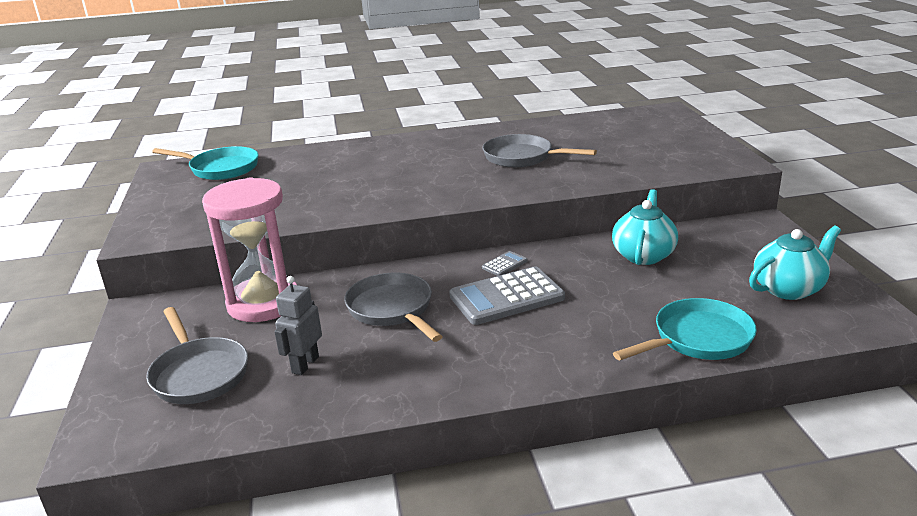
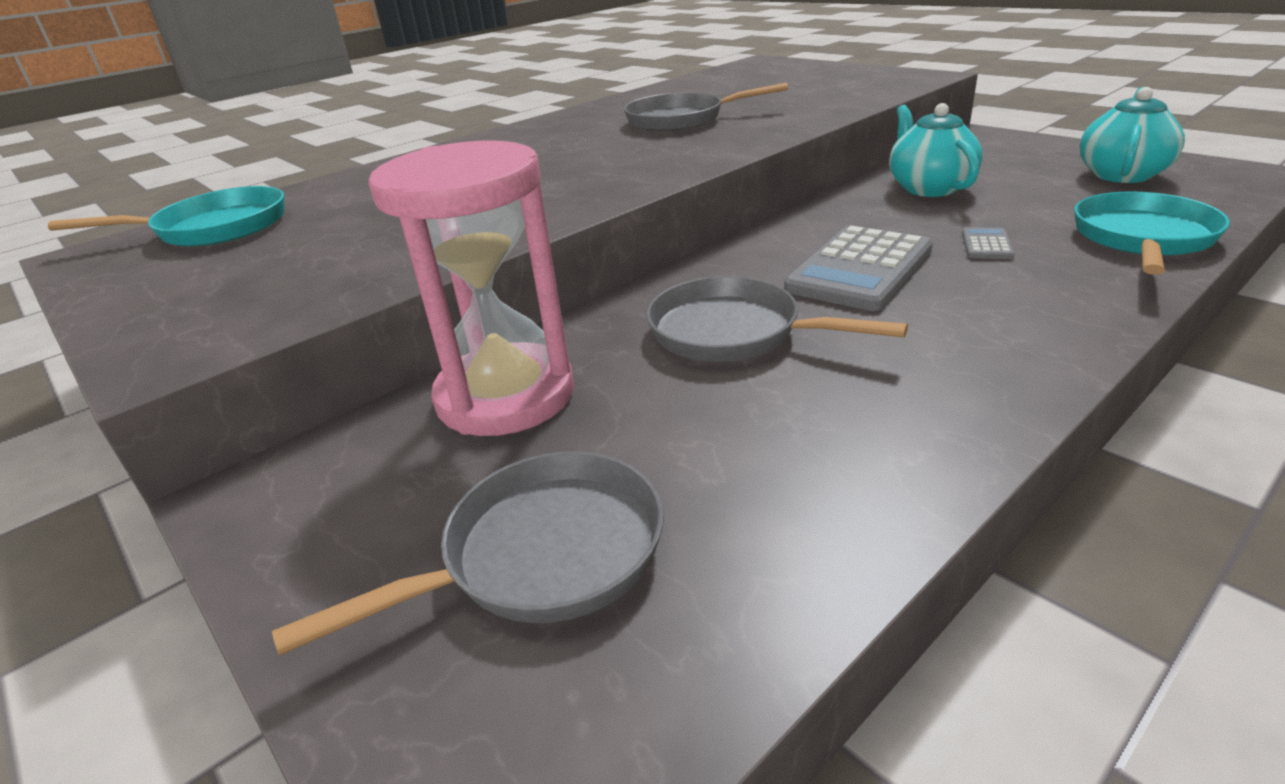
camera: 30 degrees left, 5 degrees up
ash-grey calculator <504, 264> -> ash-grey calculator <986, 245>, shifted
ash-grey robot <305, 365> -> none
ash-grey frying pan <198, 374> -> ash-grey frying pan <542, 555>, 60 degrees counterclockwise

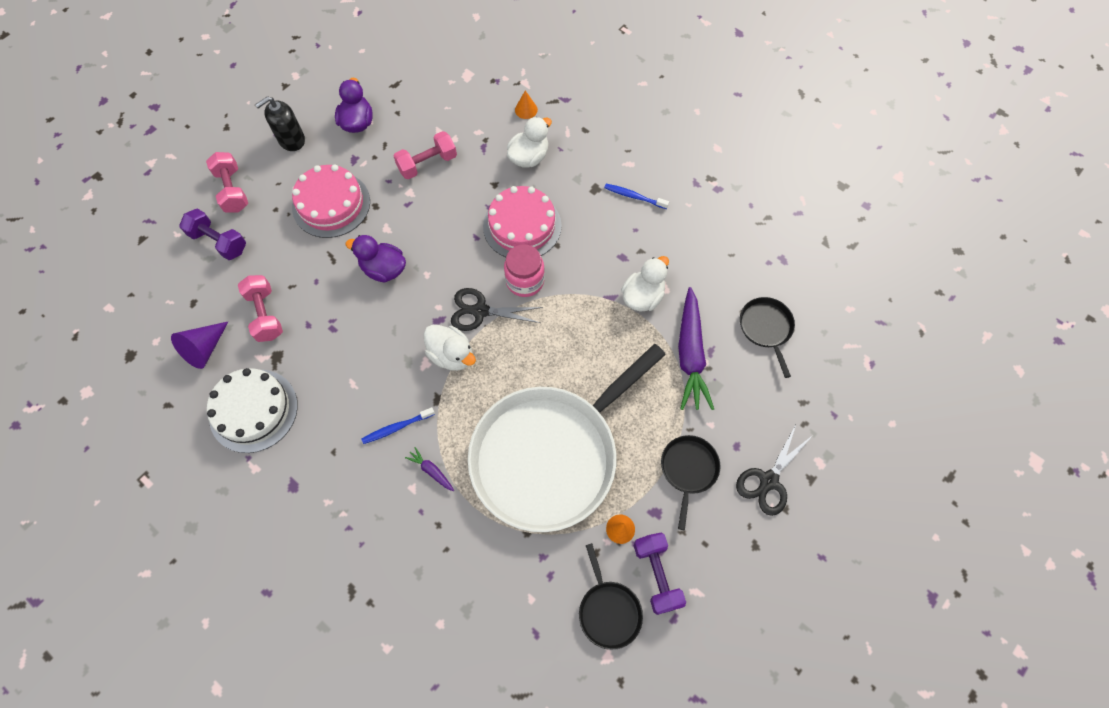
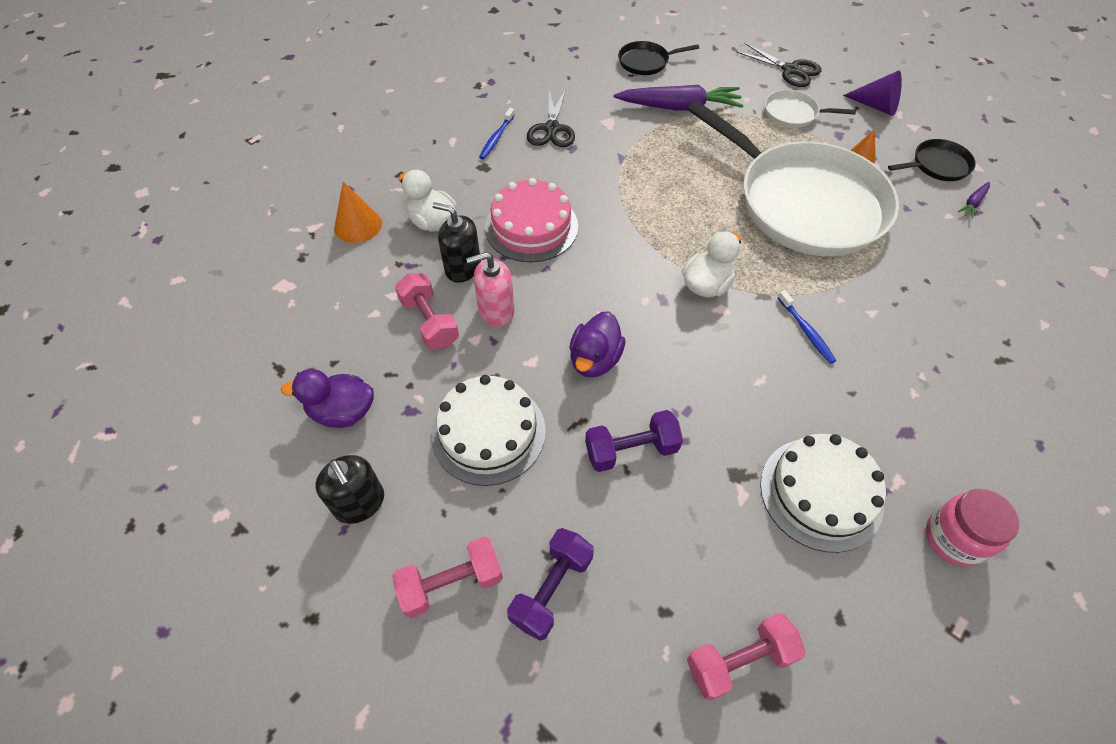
camera: 90 degrees left, 10 degrees down
orange-coloured cone <526, 109> -> orange-coloured cone <358, 225>, x1.62
rosy gateau <331, 204> -> white gateau <488, 432>
rosy jar <525, 281> -> rosy jar <954, 538>, shifted
white duck <642, 296> -> none
rosy hand weight <265, 315> -> rosy hand weight <739, 660>, shifted
ebony pair of scissors <480, 311> -> ebony pair of scissors <551, 129>, shifted
royal purple cone <205, 349> -> royal purple cone <876, 106>, shifted
ebony frying pan <688, 470> -> white frying pan <793, 113>
royal purple root vegetable <431, 471> -> royal purple root vegetable <973, 203>, shifted
royal purple hand weight <656, 575> -> royal purple hand weight <631, 450>, shifted
none -> ebony soap dispenser <462, 268>
none -> rosy soap dispenser <496, 311>

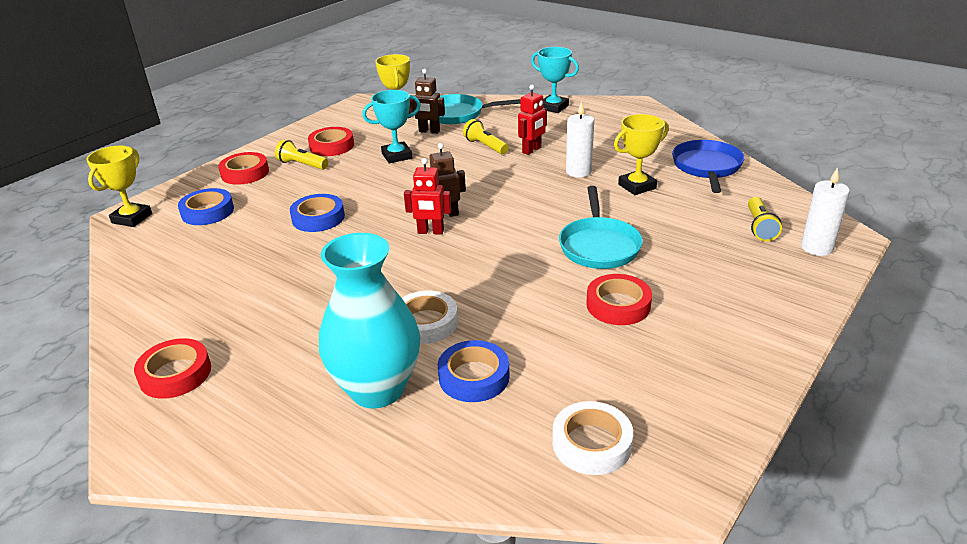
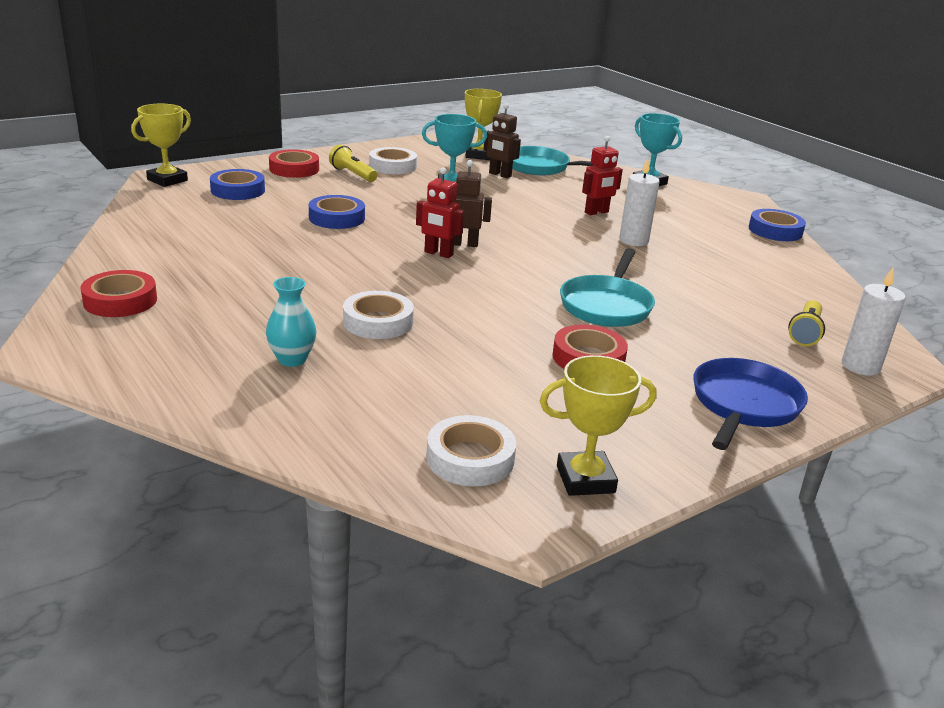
camera: 15 degrees right, 5 degrees down
bright yellow award cup <637, 186> -> bright yellow award cup <585, 479>, shifted
bright yellow flashlight <485, 146> -> none
scarlet roll of tape <332, 146> -> white roll of tape <392, 166>
royal blue frying pan <707, 167> -> royal blue frying pan <743, 405>, shifted
teal vase <377, 389> -> teal vase <292, 359>, x0.48
royal blue roll of tape <474, 377> -> royal blue roll of tape <775, 231>, shifted

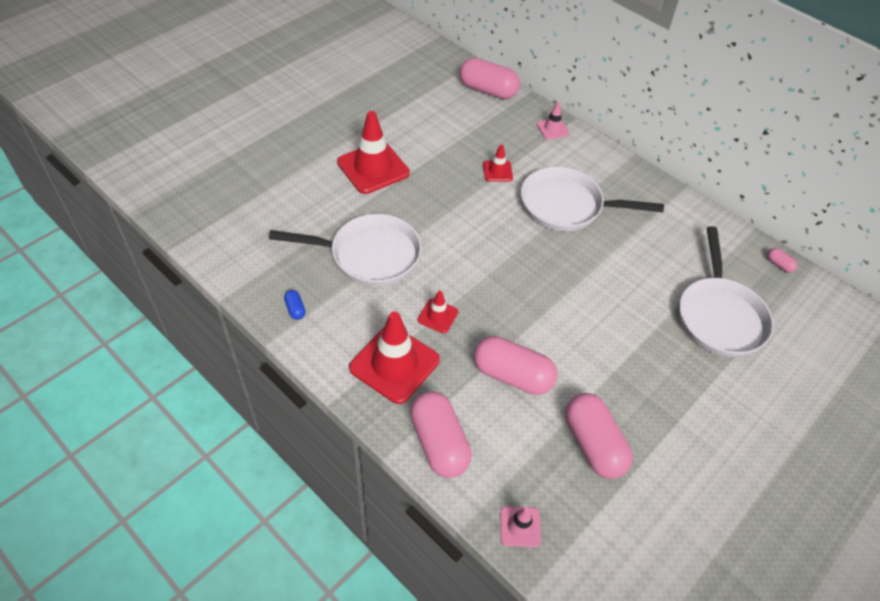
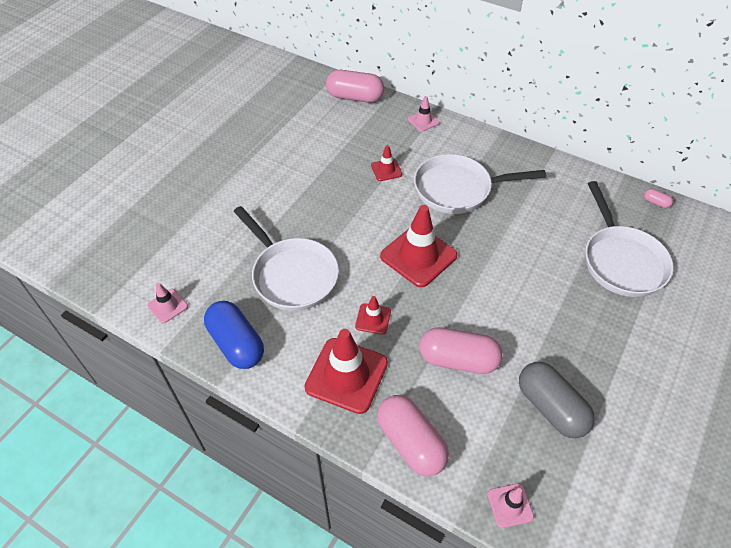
camera: 10 degrees left, 0 degrees up
scarlet traffic cone <373, 168> -> scarlet traffic cone <418, 256>, shifted
white frying pan <369, 255> -> white frying pan <292, 275>, 60 degrees clockwise
royal blue capsule <295, 309> -> royal blue capsule <236, 343>, x2.39
rosy capsule <593, 444> -> ash-grey capsule <551, 407>
none -> rosy traffic cone <168, 306>

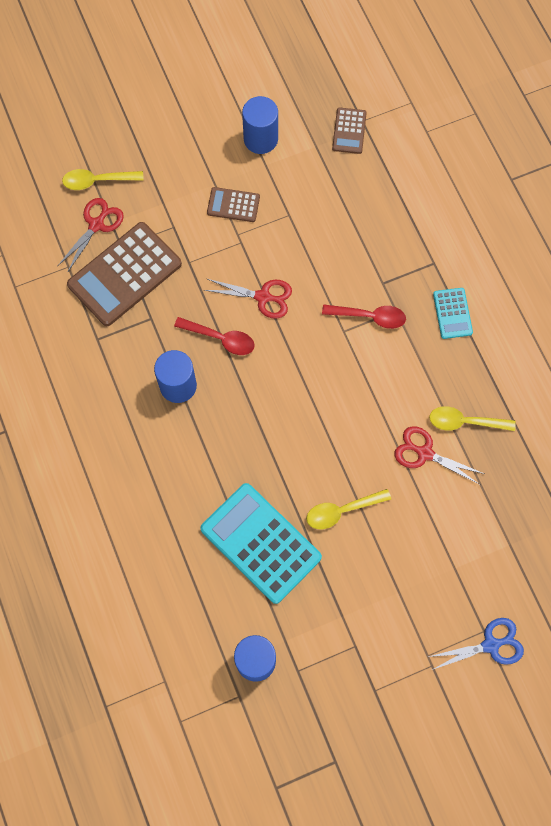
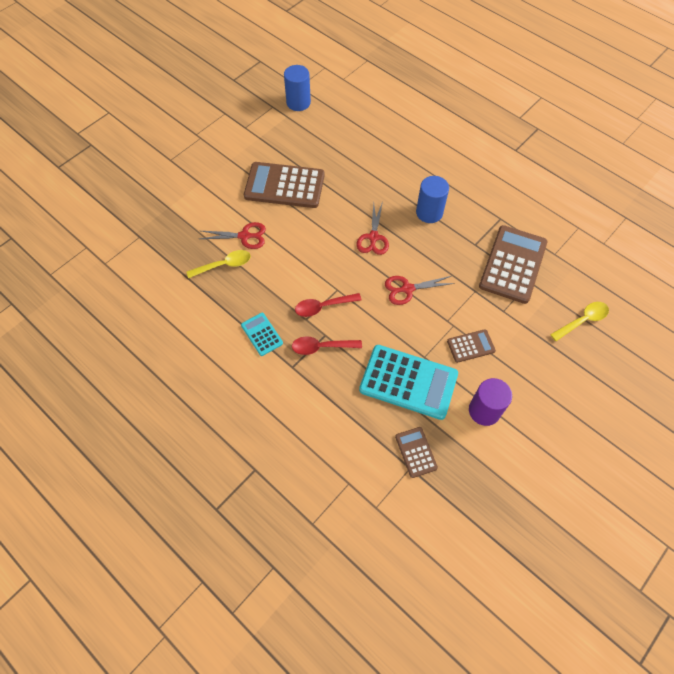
camera: 155 degrees right, 10 degrees down
royal blue cylinder <260, 139> -> royal purple cylinder <484, 410>
scarlet pair of scissors <96, 225> -> scarlet pair of scissors <373, 237>, shifted
scarlet teaspoon <220, 338> -> scarlet teaspoon <321, 347>, shifted
teal calculator <260, 543> -> teal calculator <408, 382>, shifted
bright yellow teaspoon <342, 511> -> russet calculator <284, 186>
royal blue pair of scissors <490, 645> -> none

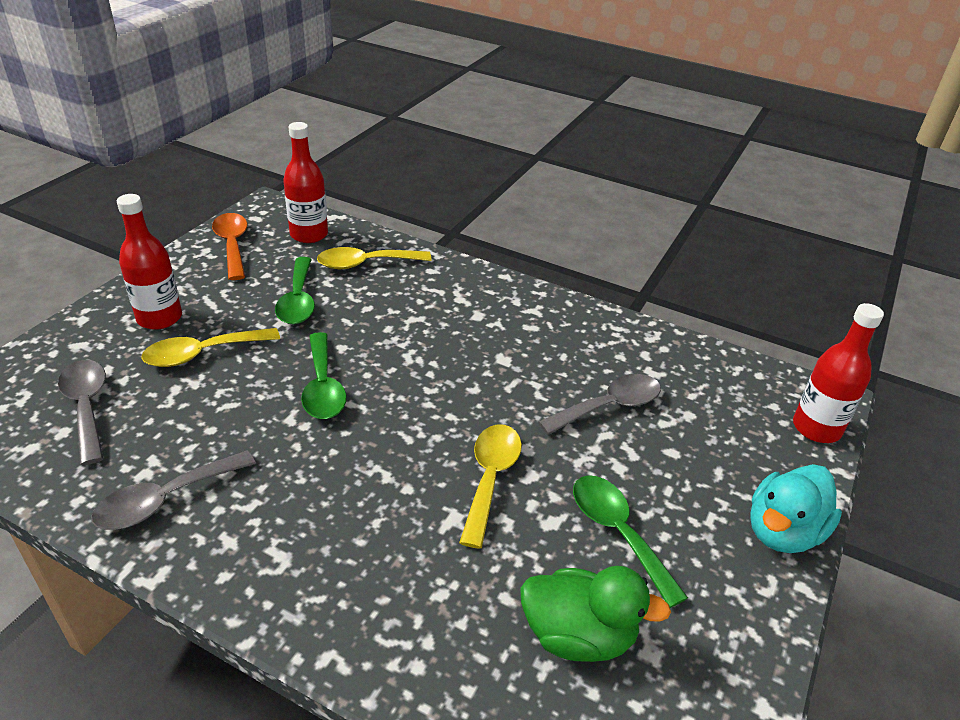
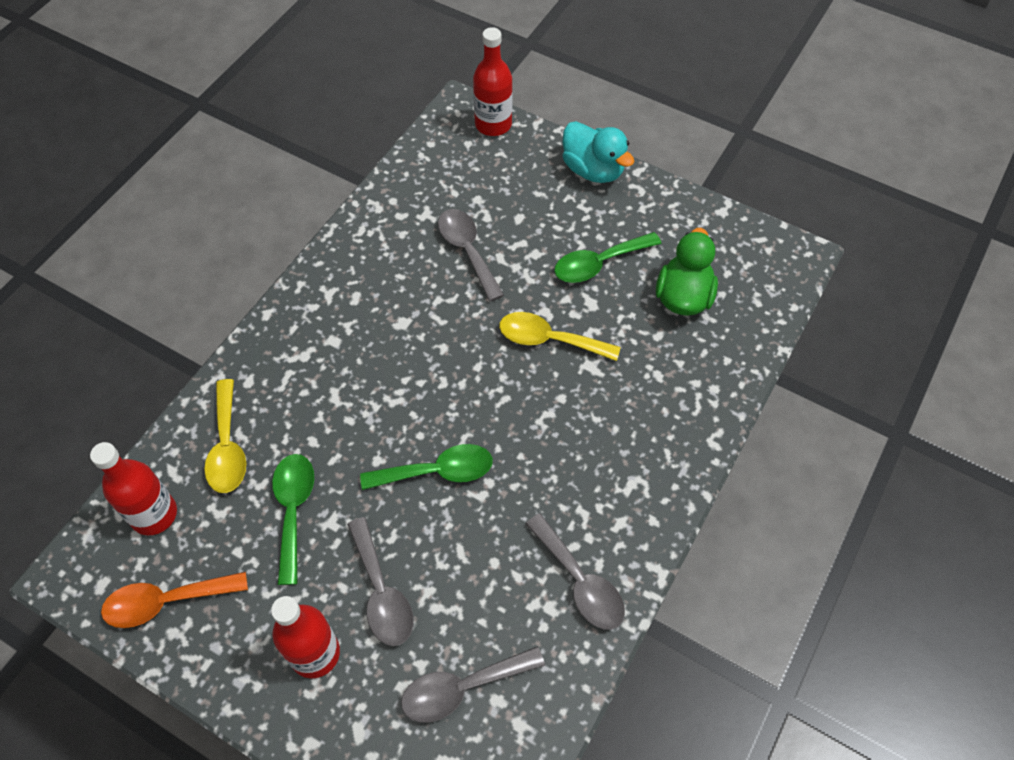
camera: 85 degrees left, 20 degrees up
leaf-green teaspoon <298, 300> -> leaf-green teaspoon <293, 510>, 90 degrees counterclockwise
bright yellow teaspoon <203, 354> -> ash-grey teaspoon <382, 592>

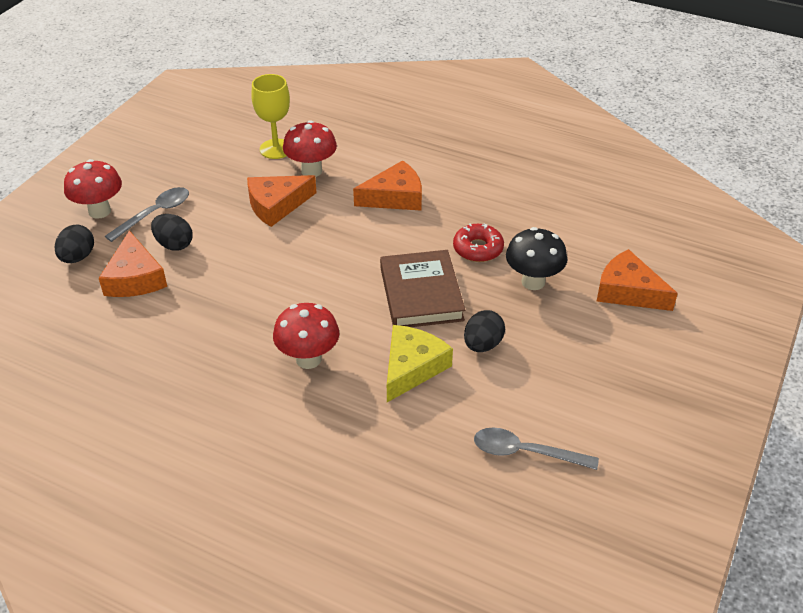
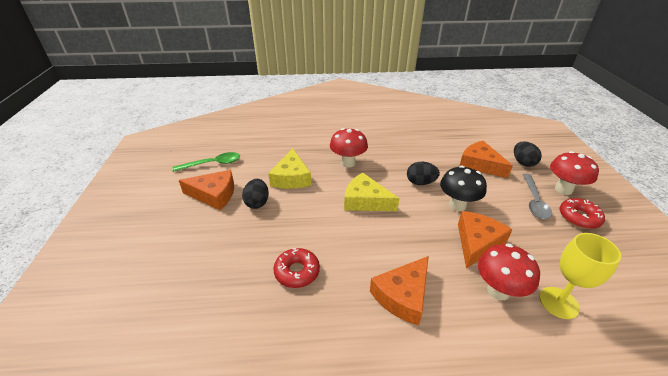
camera: 150 degrees right, 5 degrees down
ebony egg shape <174, 244> -> ebony egg shape <420, 183>, shifted
ebony toadstool <533, 282> -> ebony toadstool <457, 205>, shifted
orange-coloured piece of cheese <628, 291> -> orange-coloured piece of cheese <214, 195>, shifted
russet hardcover <421, 294> -> none
ash-grey teaspoon <525, 452> -> leaf-green teaspoon <213, 164>
none -> bright yellow piece of cheese <365, 201>
none -> scarlet doughnut <579, 217>

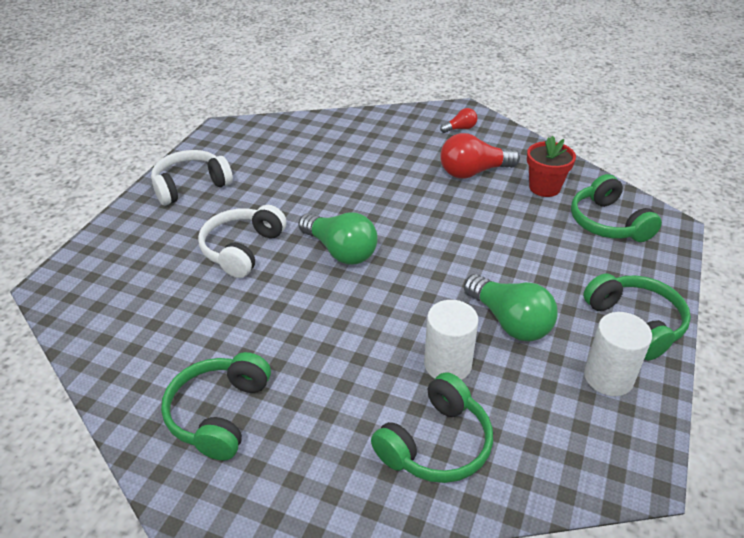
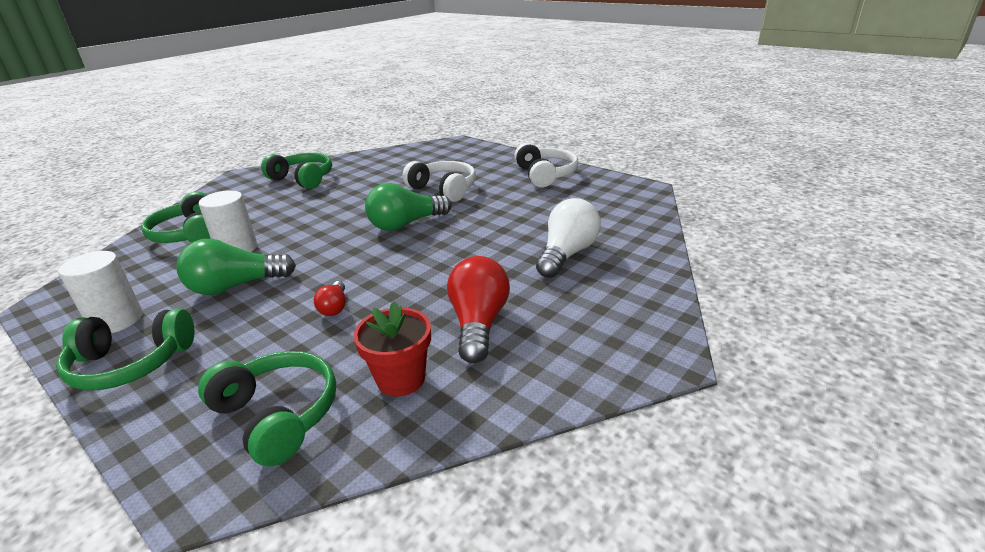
camera: 110 degrees right, 10 degrees down
scarlet light bulb <460, 128> -> scarlet light bulb <334, 307>, shifted
leaf-green over-ear headphones <607, 223> -> leaf-green over-ear headphones <278, 415>, 45 degrees clockwise
none -> white light bulb <567, 254>

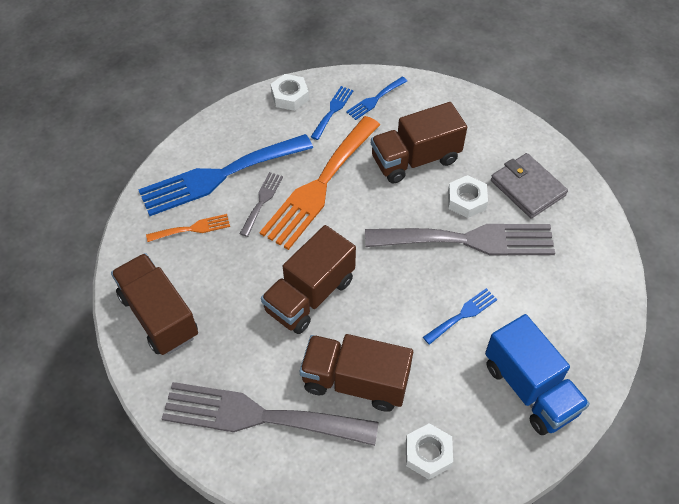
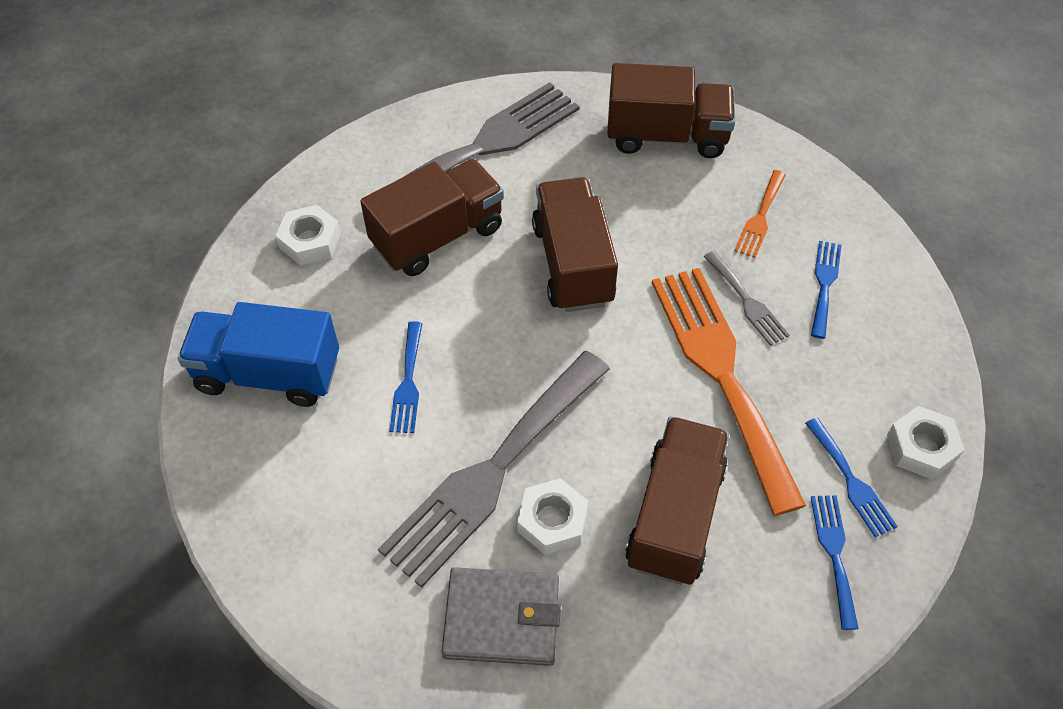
camera: 130 degrees right, 0 degrees up
royal blue table fork <219, 176> -> royal blue table fork <824, 284>, x0.44

